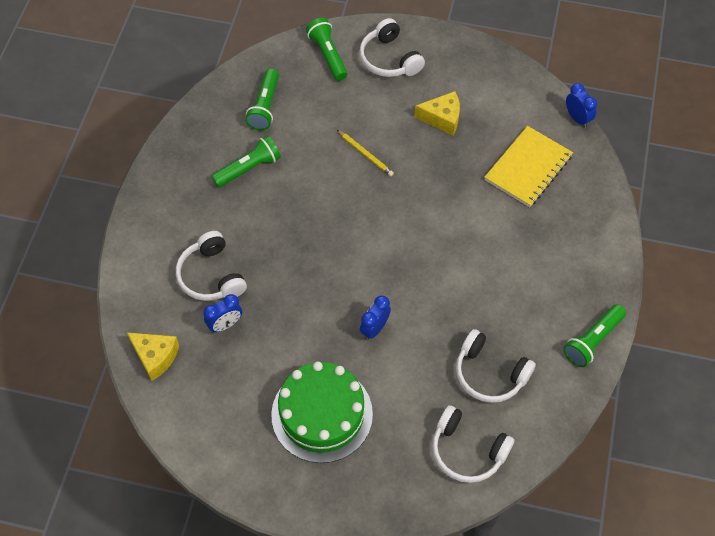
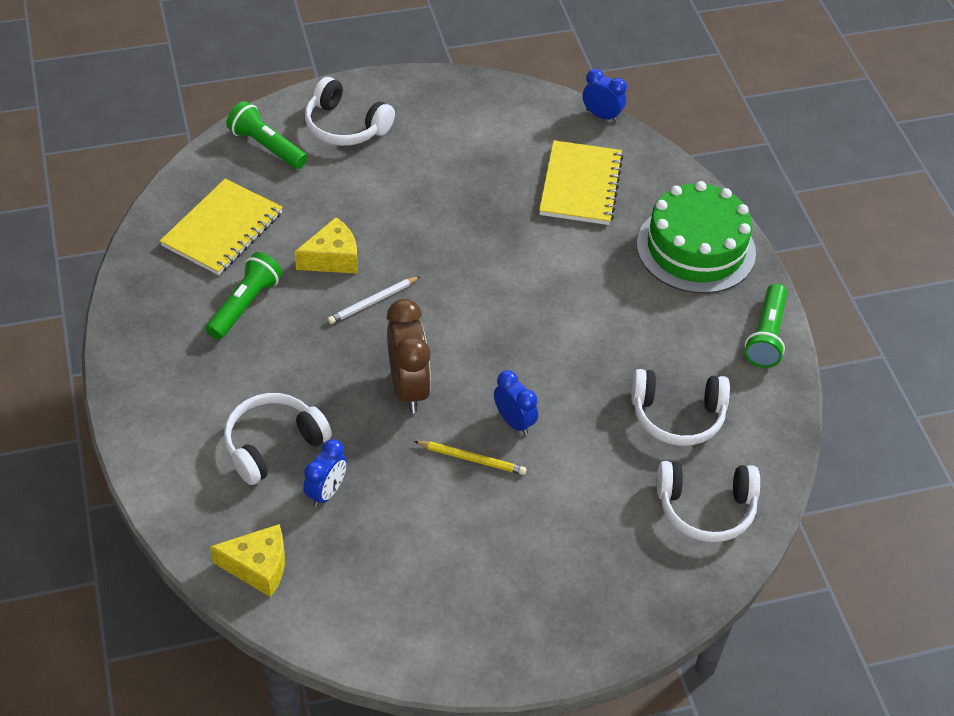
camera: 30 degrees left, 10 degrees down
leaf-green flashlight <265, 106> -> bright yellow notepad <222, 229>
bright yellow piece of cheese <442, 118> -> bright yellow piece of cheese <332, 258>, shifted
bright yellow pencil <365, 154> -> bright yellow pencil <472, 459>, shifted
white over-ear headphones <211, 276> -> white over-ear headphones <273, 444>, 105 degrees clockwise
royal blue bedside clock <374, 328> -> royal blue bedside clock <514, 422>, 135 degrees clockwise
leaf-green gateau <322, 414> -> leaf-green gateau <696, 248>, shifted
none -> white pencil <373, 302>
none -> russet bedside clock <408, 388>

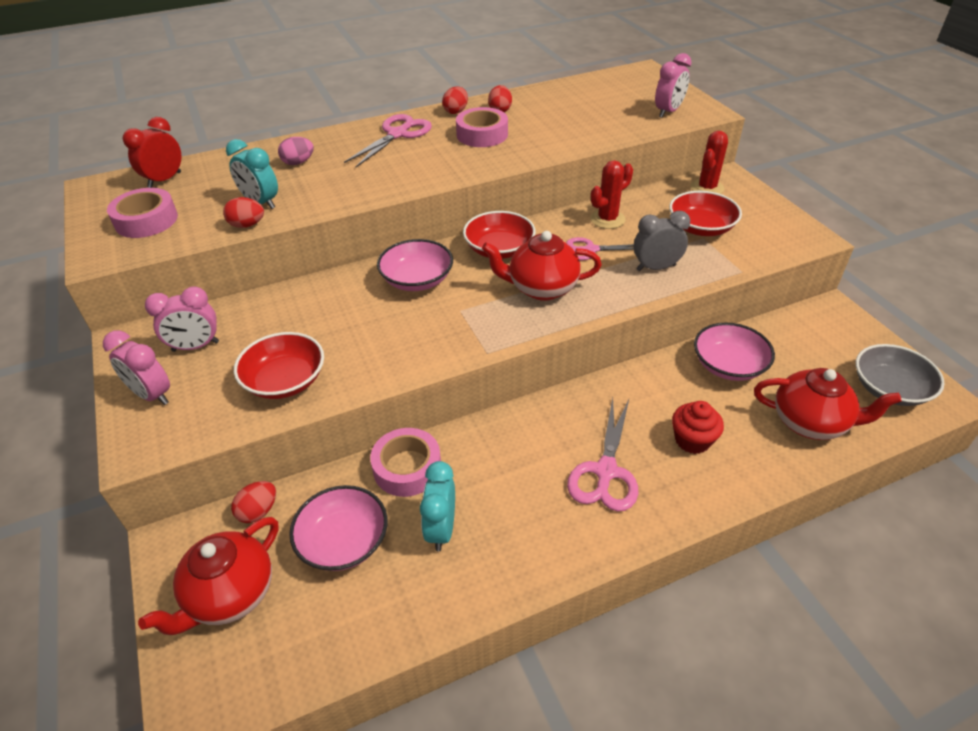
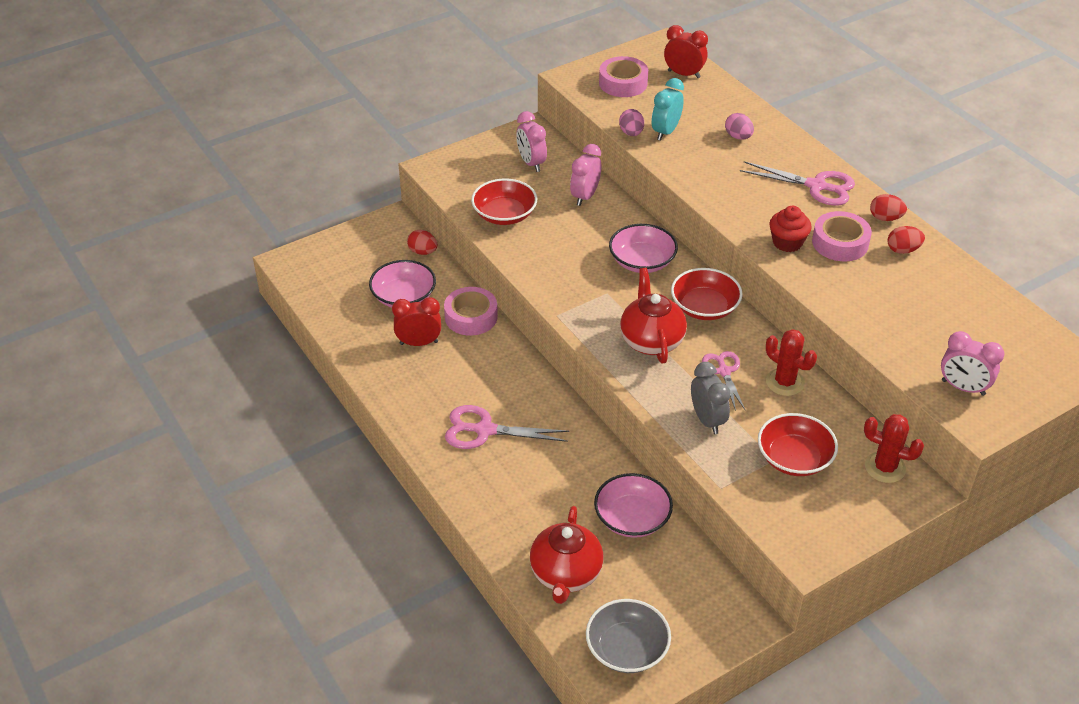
camera: 80 degrees right, 0 degrees up
scarlet egg shape <247, 225> -> rosy egg shape <631, 133>
rosy bedside clock <152, 395> -> rosy bedside clock <585, 196>, shifted
scarlet cupcake <692, 440> -> scarlet cupcake <787, 242>, shifted
teal bedside clock <441, 529> -> scarlet bedside clock <419, 343>
scarlet teapot <230, 595> -> none

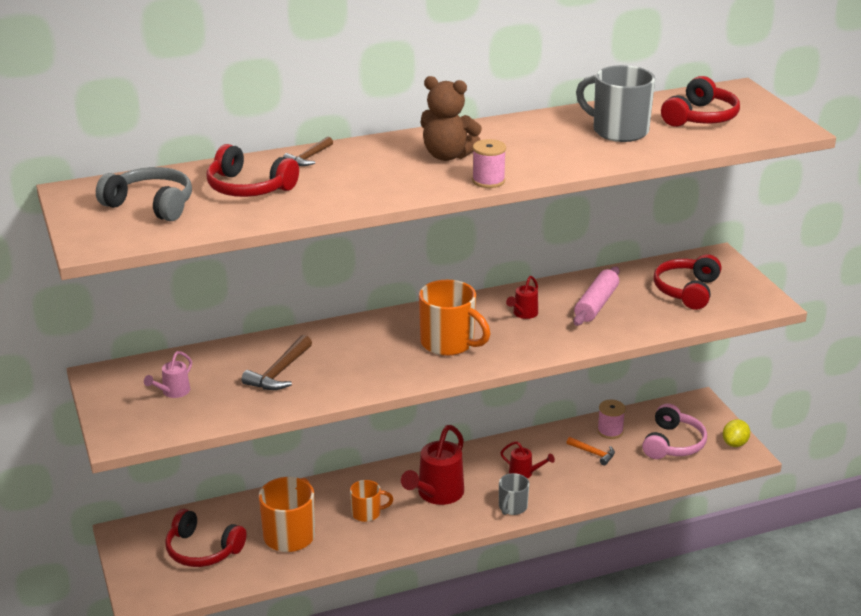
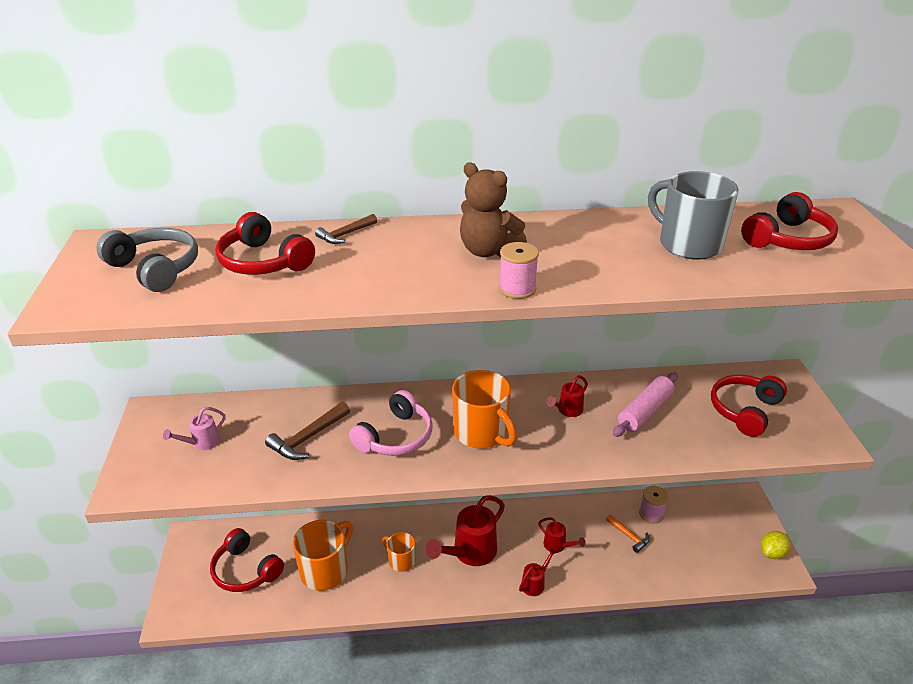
camera: 15 degrees right, 5 degrees up
rosy over-ear headphones <672, 443> -> rosy over-ear headphones <395, 437>, shifted
ash-grey mug <512, 507> -> scarlet watering can <535, 583>
orange-coloured mug <367, 513> -> orange-coloured mug <401, 561>, 150 degrees counterclockwise

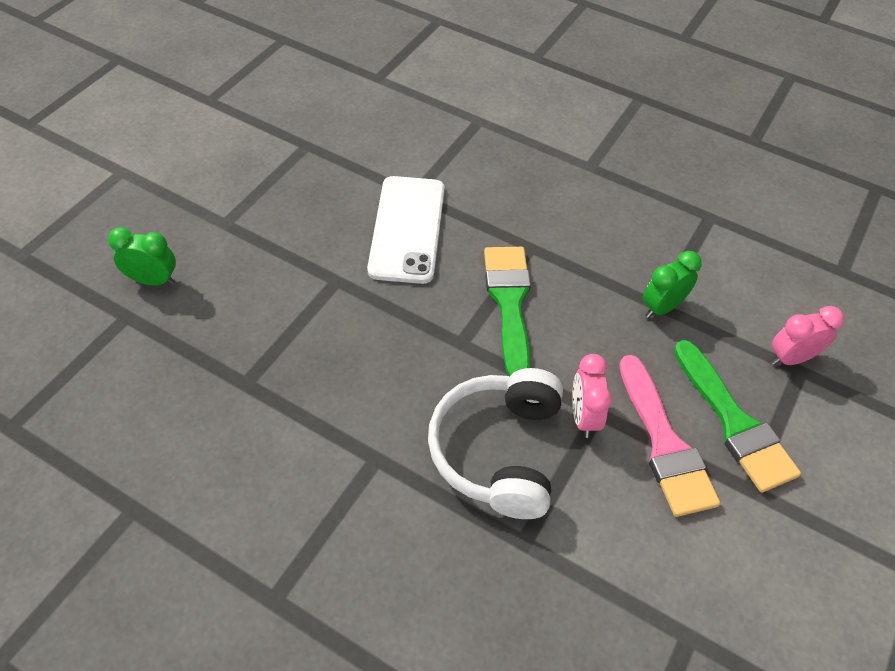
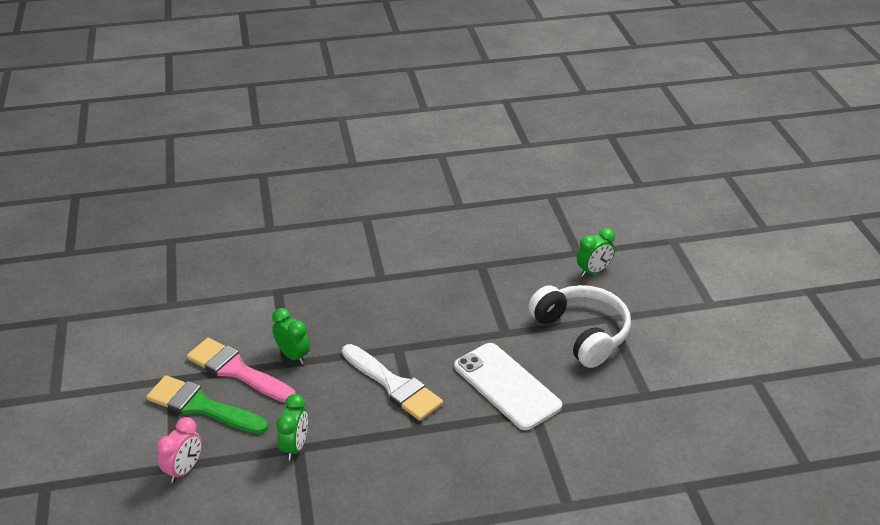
camera: 140 degrees right, 15 degrees down
leaf-green paintbrush <509, 303> -> white paintbrush <394, 385>
rosy bedside clock <584, 417> -> leaf-green bedside clock <293, 355>
white over-ear headphones <498, 451> -> white over-ear headphones <582, 333>, shifted

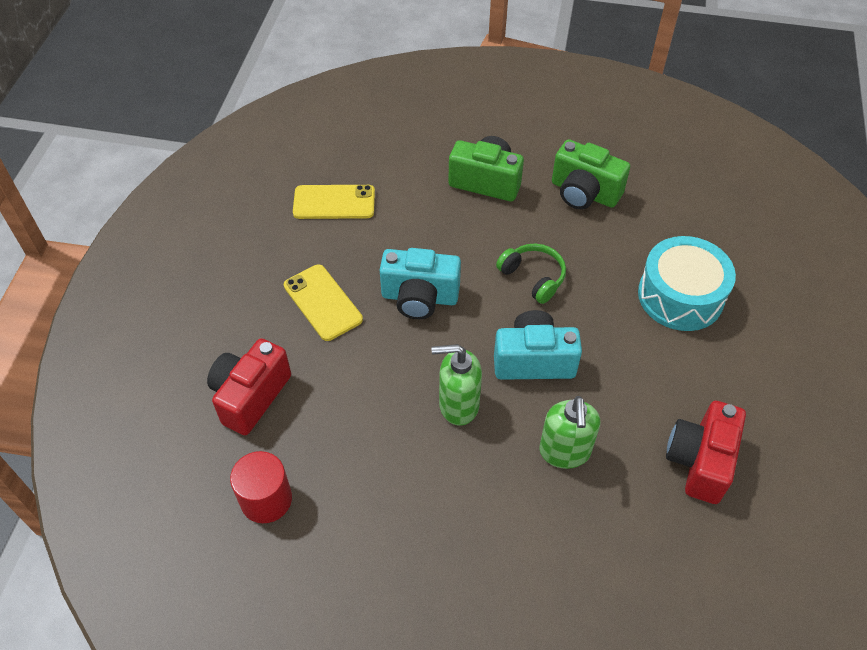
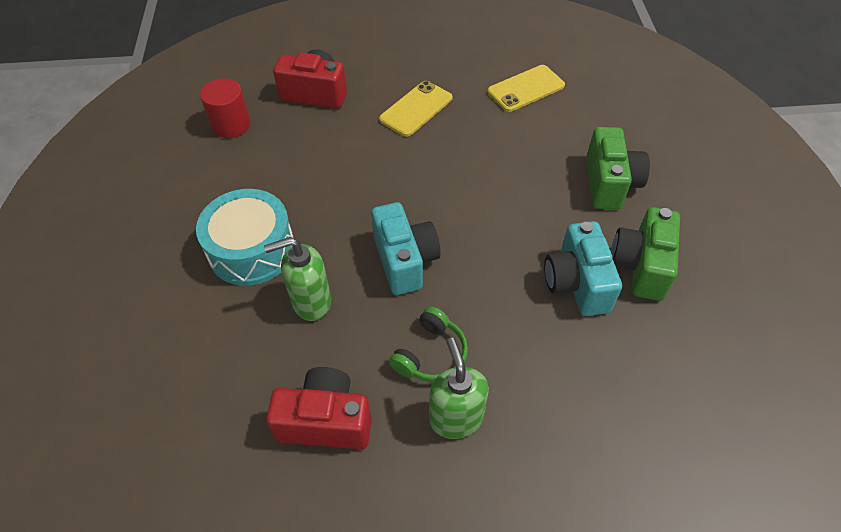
camera: 75 degrees right, 0 degrees up
bright yellow mobile phone <334, 202> -> bright yellow mobile phone <526, 89>, 75 degrees clockwise
teal drum <680, 296> -> teal drum <251, 249>, shifted
leaf-green over-ear headphones <533, 277> -> leaf-green over-ear headphones <431, 354>, shifted
teal compact camera <419, 297> -> teal compact camera <577, 283>, shifted
leaf-green soap dispenser <458, 405> -> leaf-green soap dispenser <456, 418>, shifted

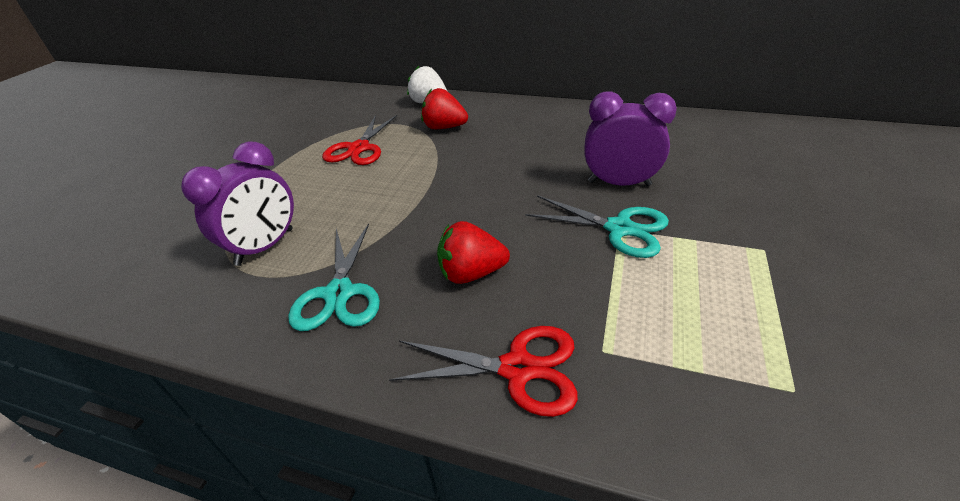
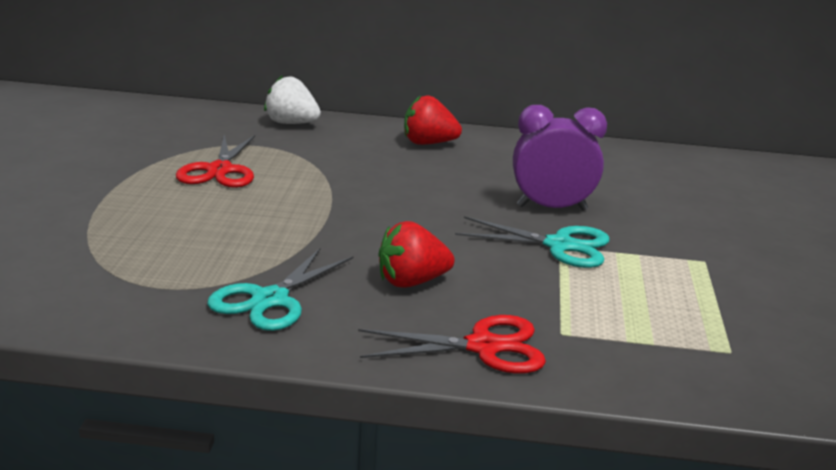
camera: 15 degrees left, 15 degrees down
scarlet strawberry <444, 127> -> scarlet strawberry <428, 143>, shifted
royal purple bedside clock <265, 247> -> none
teal pair of scissors <339, 293> -> teal pair of scissors <270, 300>, 45 degrees clockwise

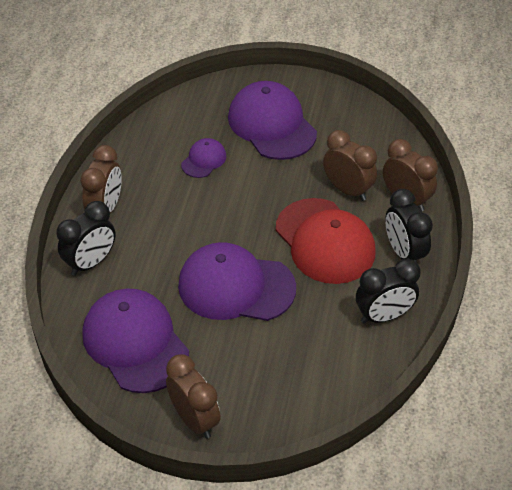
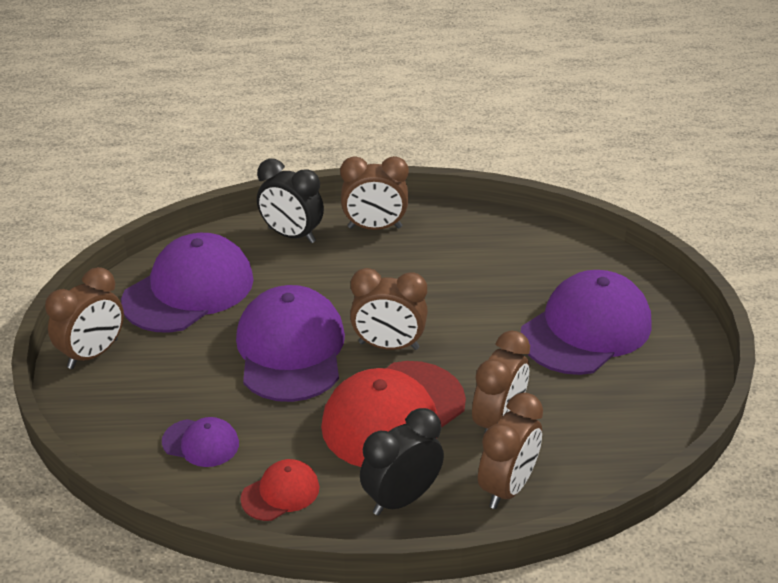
camera: 75 degrees right, 10 degrees down
royal purple peaked cap <204, 160> -> royal purple peaked cap <201, 443>, shifted
ebony bedside clock <384, 316> -> scarlet peaked cap <280, 493>
none -> russet bedside clock <388, 346>

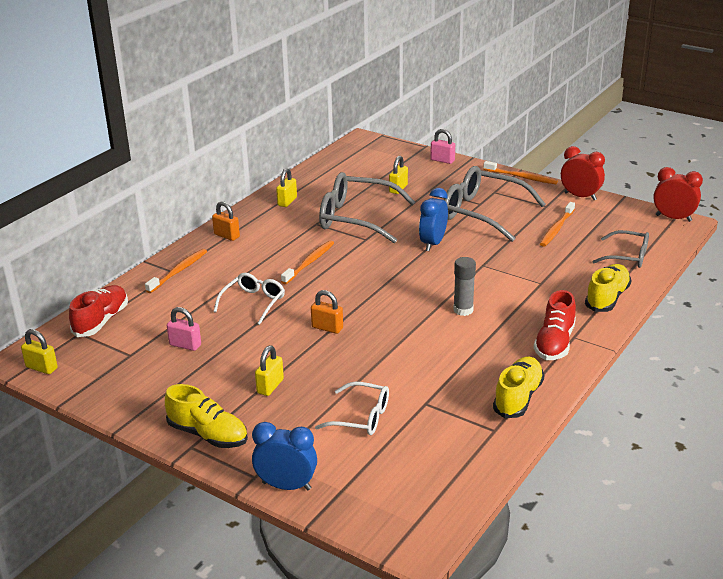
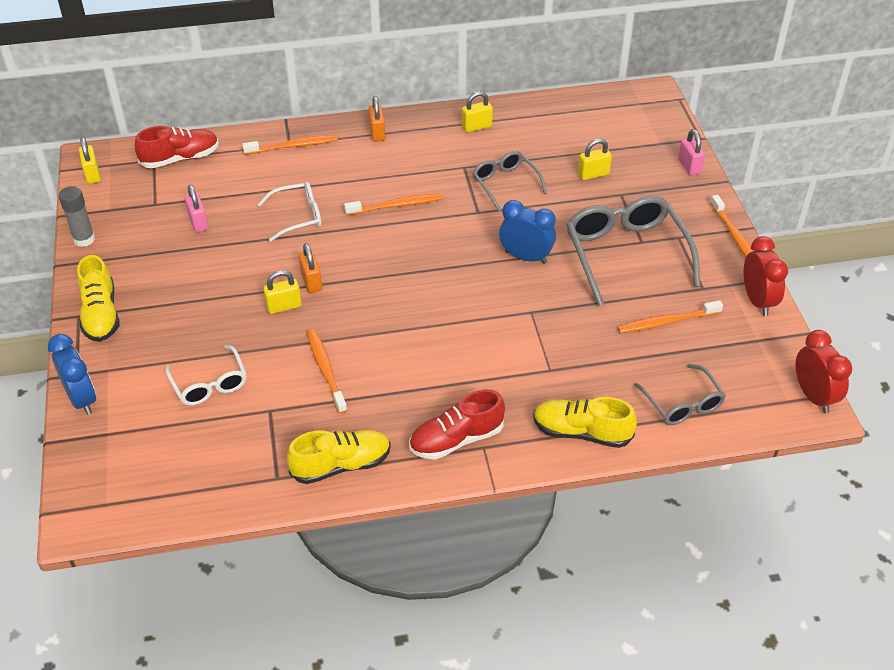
camera: 45 degrees right, 15 degrees up
ash-grey eyeglasses <356, 218> -> ash-grey eyeglasses <505, 184>, x0.57
royal blue bedside clock <433, 243> -> royal blue bedside clock <526, 257>, 45 degrees clockwise
ash-grey stick of glue <463, 310> -> ash-grey stick of glue <84, 239>, shifted
bright yellow shoe <607, 298> -> bright yellow shoe <581, 432>, 150 degrees counterclockwise
bright yellow small lock <270, 386> -> bright yellow small lock <284, 306>, shifted
none -> orange-coloured dental brush <325, 369>

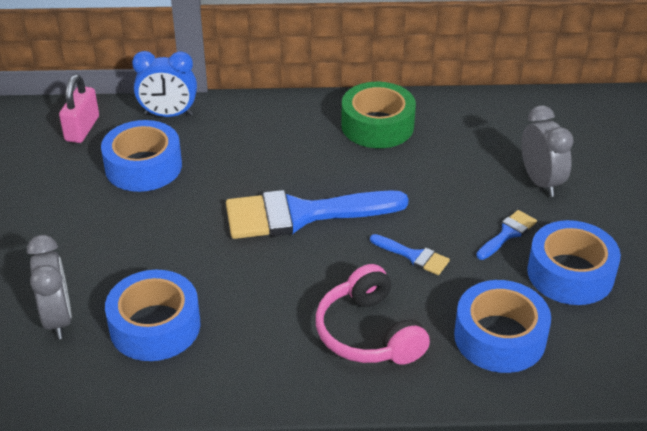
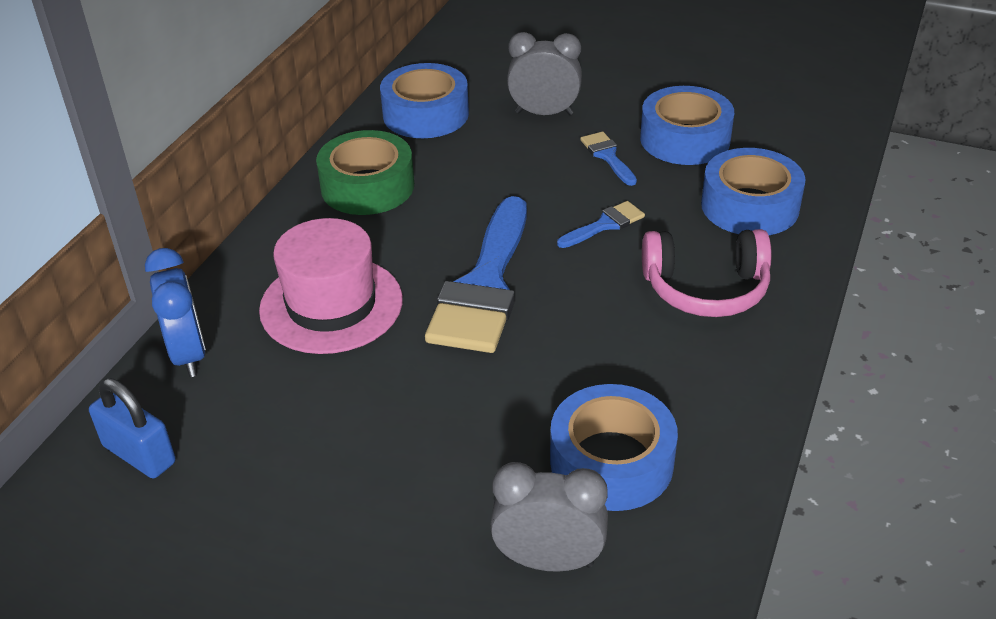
camera: 65 degrees left, 0 degrees up
royal blue bedside clock <168, 115> -> royal blue bedside clock <188, 354>, 45 degrees counterclockwise
rosy small lock <82, 129> -> royal blue small lock <139, 454>
royal blue roll of tape <143, 166> -> royal blue roll of tape <425, 114>, shifted
none -> rosy top hat <331, 305>

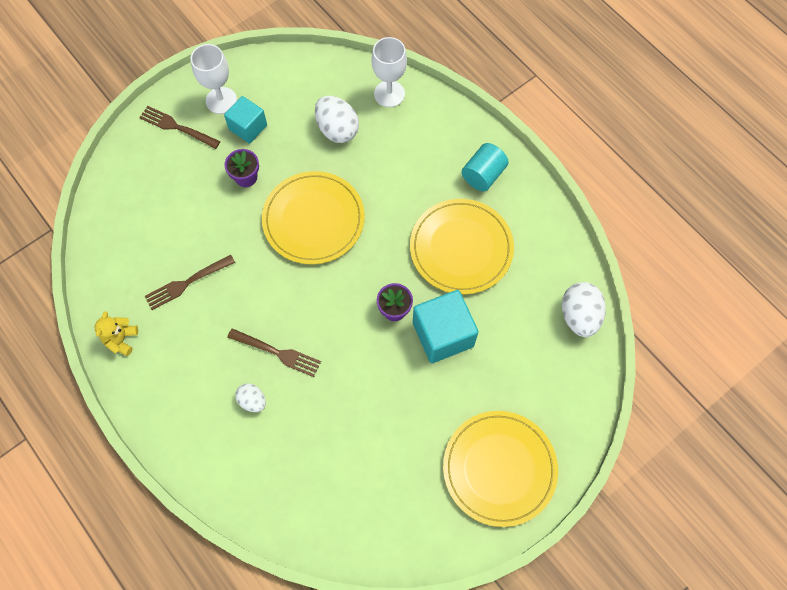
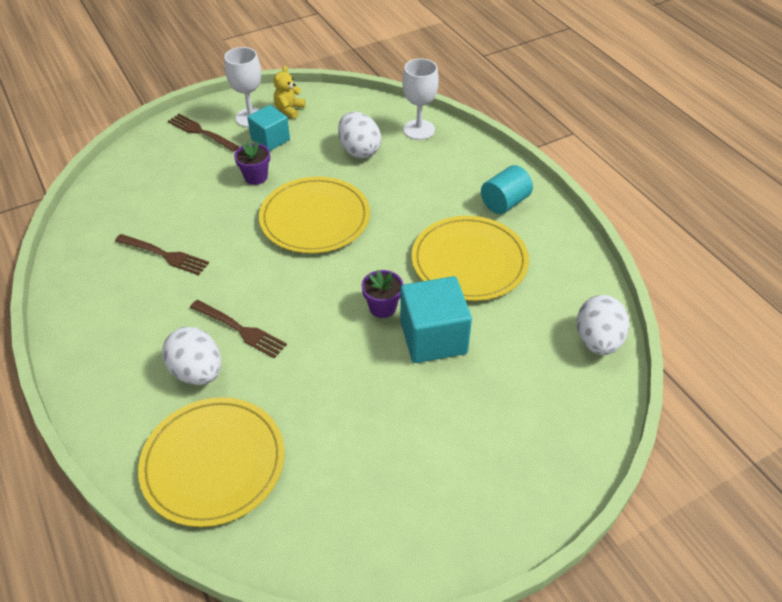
camera: 10 degrees right, 20 degrees down
russet table fork <187, 283> -> russet table fork <164, 255>, 135 degrees counterclockwise
bright yellow teddy bear <121, 339> -> bright yellow teddy bear <289, 110>, shifted
white egg shape <252, 401> -> white egg shape <197, 372>, x1.73
bright yellow plate <499, 468> -> bright yellow plate <213, 463>, shifted

